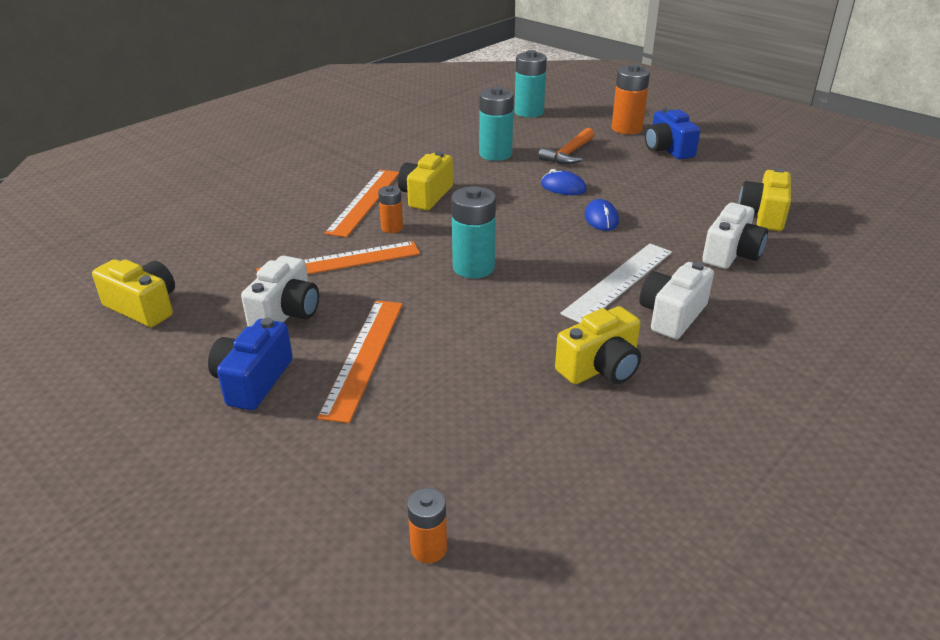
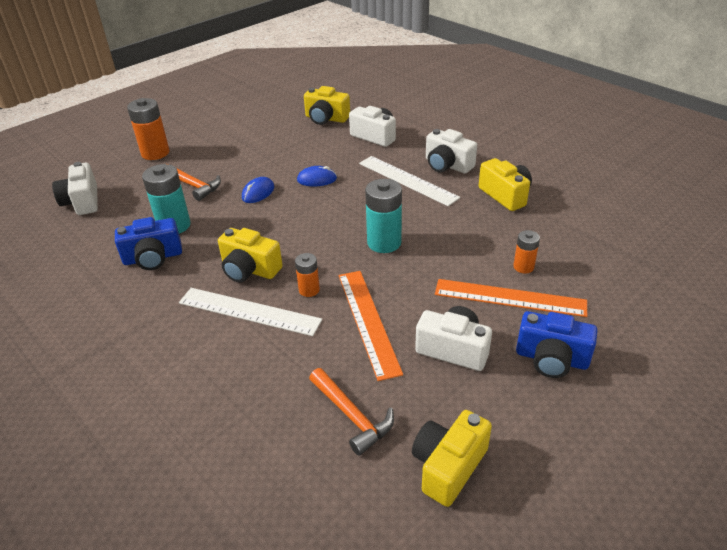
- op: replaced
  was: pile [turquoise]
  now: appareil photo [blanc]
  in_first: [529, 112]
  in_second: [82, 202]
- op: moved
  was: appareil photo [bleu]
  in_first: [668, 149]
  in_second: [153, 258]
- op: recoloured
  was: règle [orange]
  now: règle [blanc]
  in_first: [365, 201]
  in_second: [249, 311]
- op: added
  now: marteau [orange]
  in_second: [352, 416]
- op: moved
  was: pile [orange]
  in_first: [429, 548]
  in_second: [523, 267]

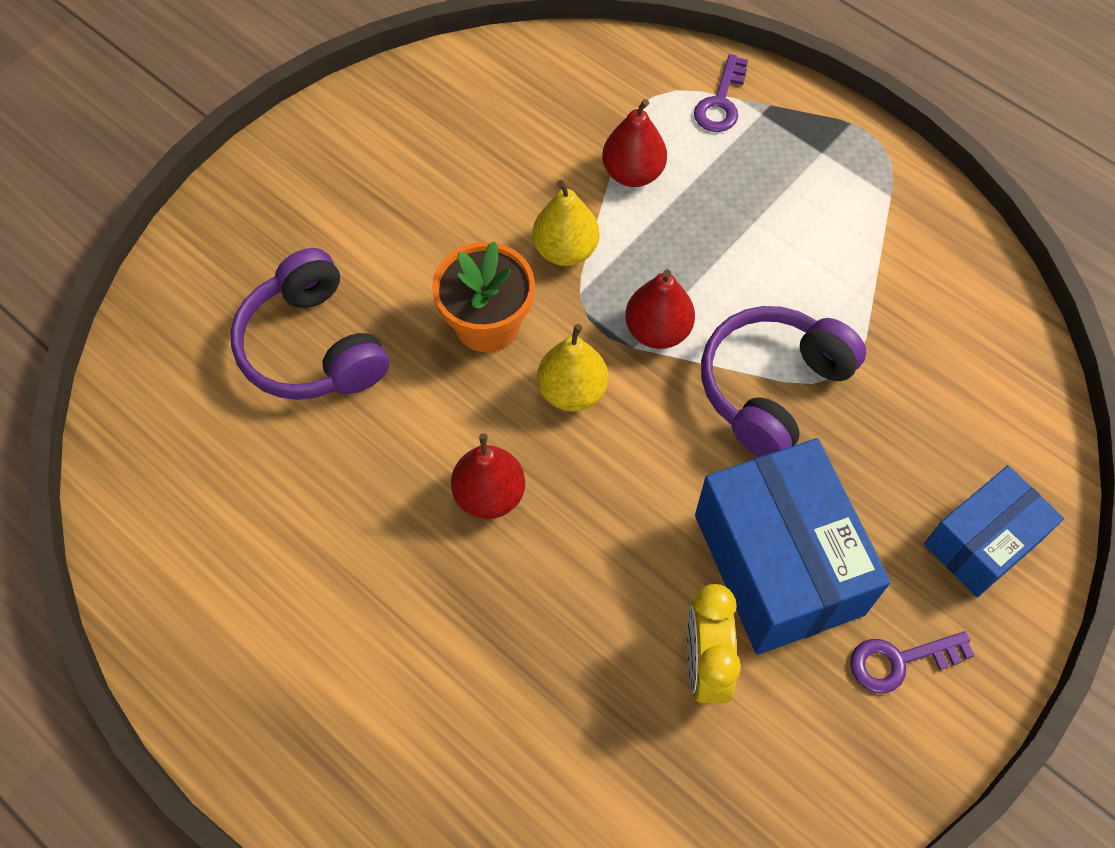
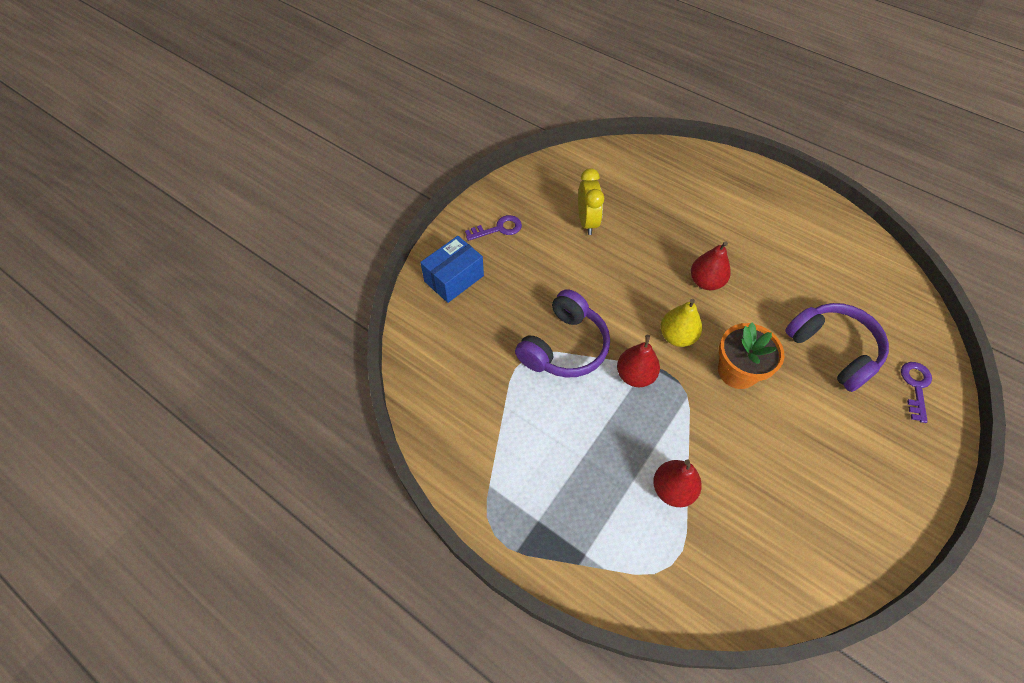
- op: moved
  was: clé [violet]
  in_first: [721, 102]
  in_second: [915, 386]
- op: removed
  was: poire [jaune]
  in_first: [565, 250]
- op: removed
  was: boîte [bleu]
  in_first: [778, 564]

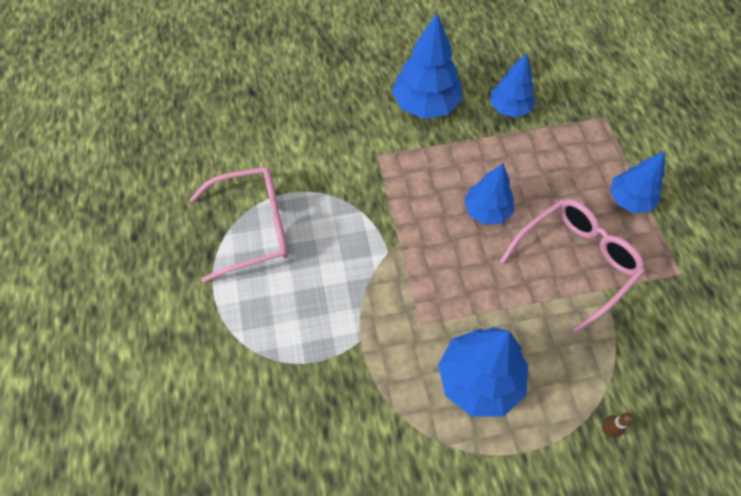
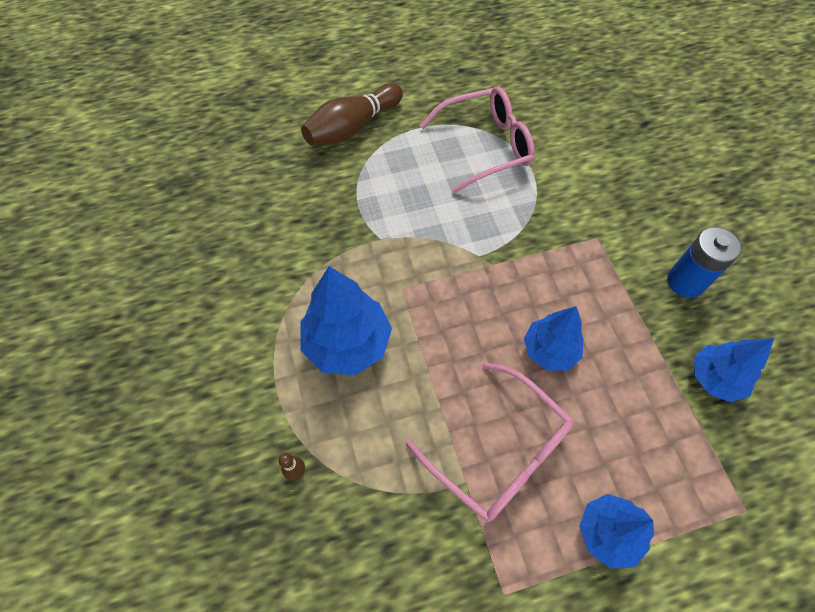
- op: added
  now: quille [marron]
  in_second: [352, 127]
- op: turned
  was: lunettes [rose]
  in_first: [253, 227]
  in_second: [486, 146]
  clockwise: -90
- op: replaced
  was: arbre [bleu]
  now: pile [bleu]
  in_first: [426, 105]
  in_second: [685, 282]

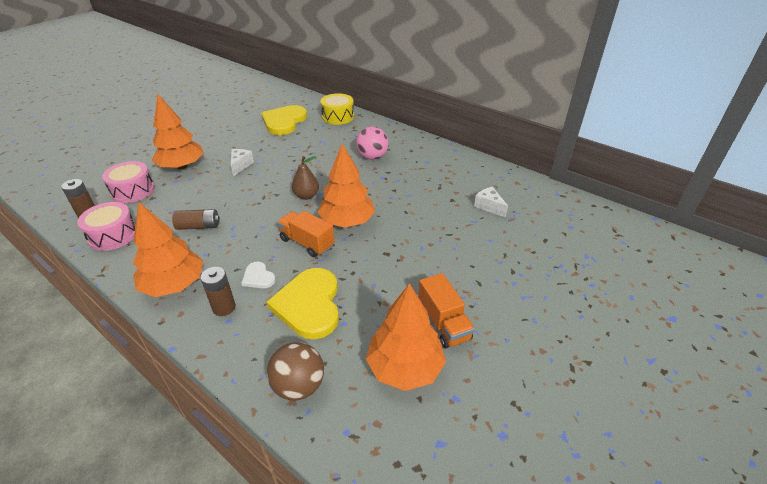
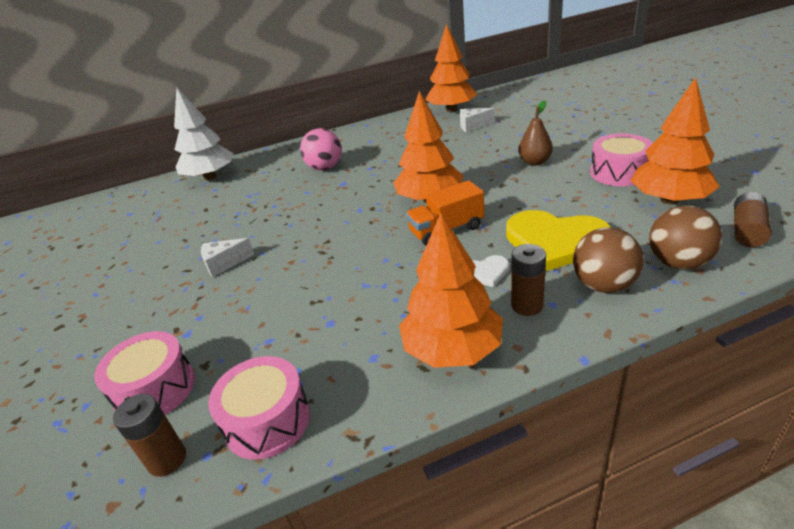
- op: replaced
  was: tambour [jaune]
  now: arbre [blanc]
  in_first: [338, 117]
  in_second: [210, 177]
- op: turned
  was: fromage [blanc]
  in_first: [240, 165]
  in_second: [224, 264]
  clockwise: -60
- op: moved
  was: arbre [orange]
  in_first: [182, 166]
  in_second: [451, 110]
- op: moved
  was: poire [marron]
  in_first: [306, 196]
  in_second: [535, 162]
- op: added
  now: balle [marron]
  in_second: [603, 285]
- op: replaced
  was: camion [orange]
  now: tambour [rose]
  in_first: [443, 323]
  in_second: [619, 173]
- op: moved
  was: pile [marron]
  in_first: [198, 226]
  in_second: [747, 230]
- op: removed
  was: cœur [jaune]
  in_first: [284, 122]

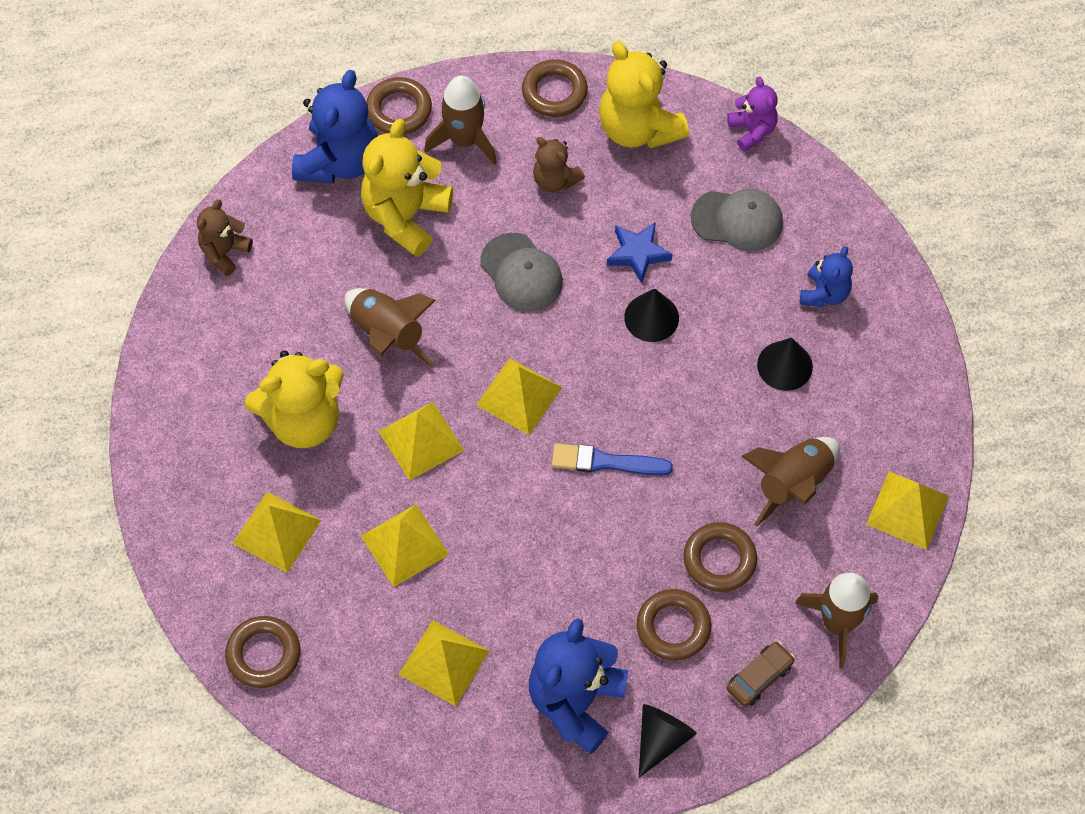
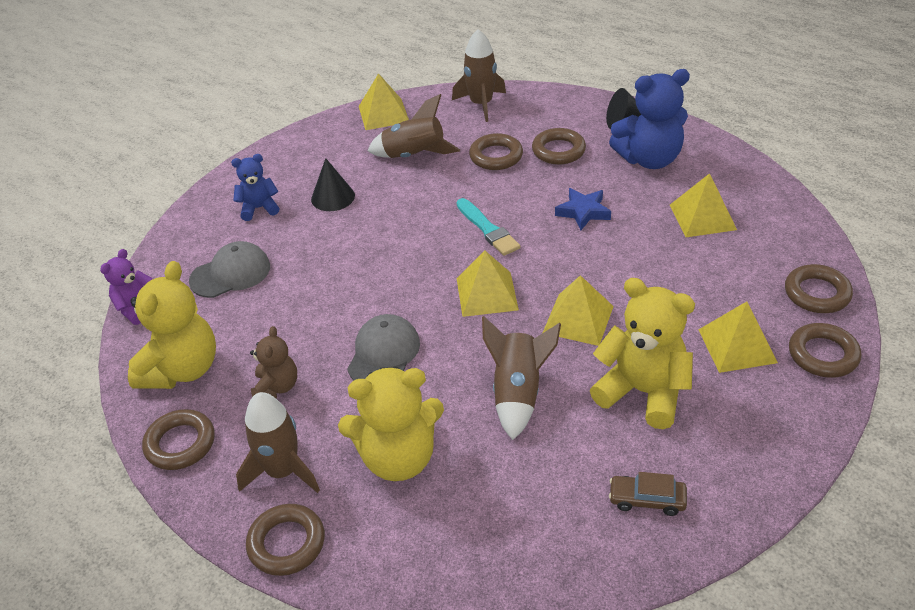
- op: turned
  was: casquette [gris]
  in_first: [737, 220]
  in_second: [230, 273]
  clockwise: 90
- op: recoloured
  was: pinceau [bleu]
  now: pinceau [turquoise]
  in_first: [606, 462]
  in_second: [488, 229]
- op: moved
  was: étoile [bleu]
  in_first: [637, 254]
  in_second: [583, 212]
- op: moved
  was: voiture [marron]
  in_first: [759, 677]
  in_second: [647, 500]
- op: added
  now: anneau [marron]
  in_second: [823, 355]
- op: removed
  was: ours en peluche [marron]
  in_first: [224, 252]
- op: removed
  was: ours en peluche [bleu]
  in_first: [339, 161]
- op: removed
  was: pyramide [jaune]
  in_first: [404, 545]
- op: removed
  was: cône [noir]
  in_first: [651, 317]

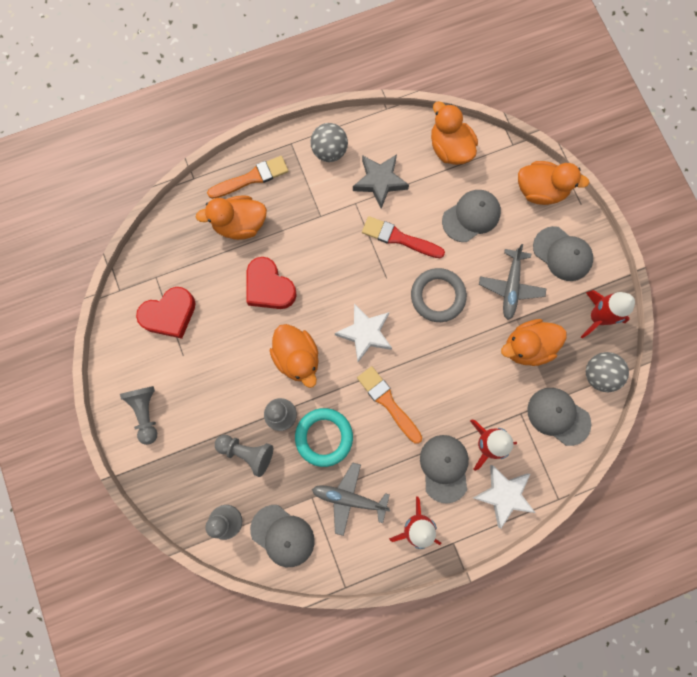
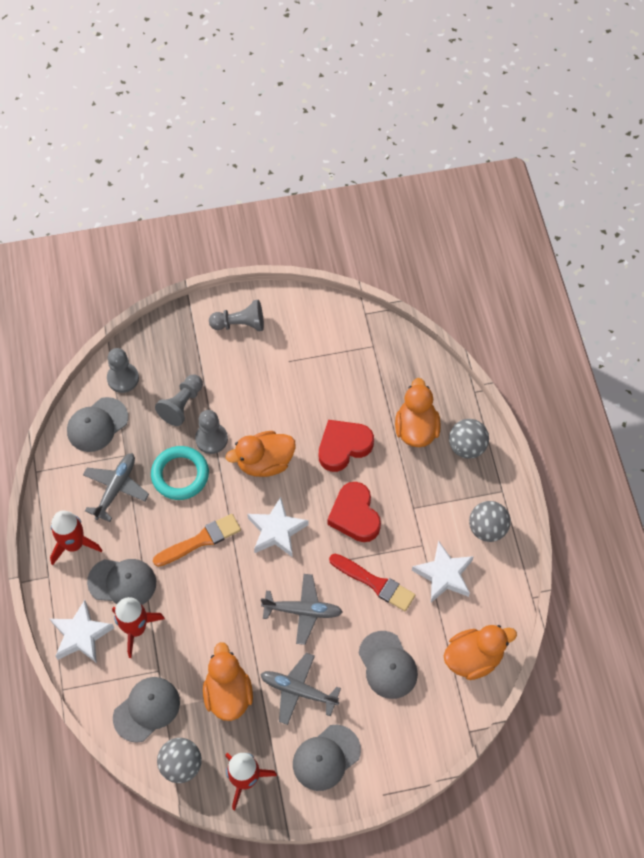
- op: replaced
  was: anneau [gris]
  now: avion [gris]
  in_first: [438, 296]
  in_second: [302, 611]
- op: moved
  was: cœur [rouge]
  in_first: [169, 314]
  in_second: [355, 515]
- op: turned
  was: pinceau [rouge]
  in_first: [399, 238]
  in_second: [375, 583]
  clockwise: 90
- op: recoloured
  was: étoile [gris]
  now: étoile [blanc]
  in_first: [380, 181]
  in_second: [444, 575]
- op: replaced
  was: pinceau [orange]
  now: balle [gris]
  in_first: [251, 178]
  in_second: [467, 447]
- op: removed
  was: canard [orange]
  in_first: [540, 190]

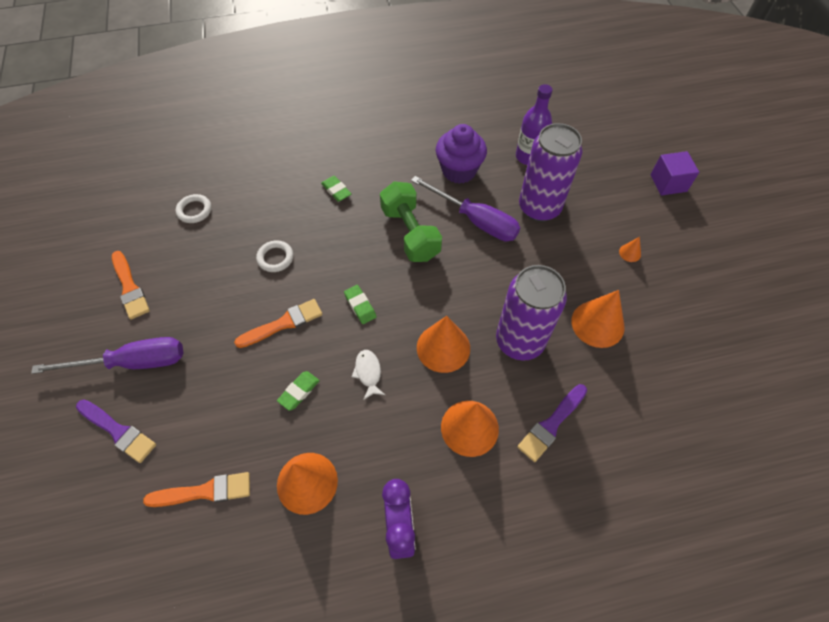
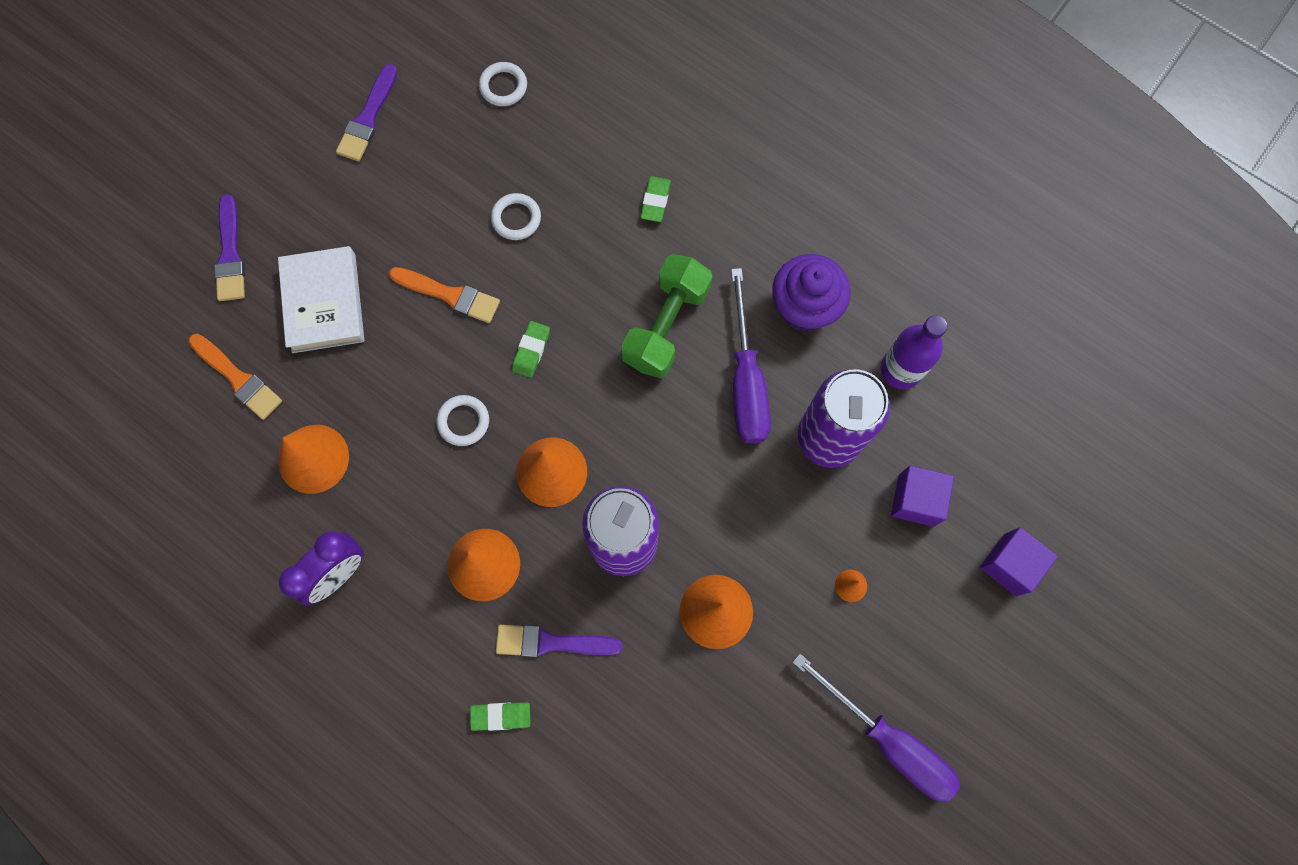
- op: added
  now: livre [blanc]
  in_second: [324, 303]
- op: recoloured
  was: pinceau [orange]
  now: pinceau [violet]
  in_first: [130, 287]
  in_second: [368, 117]
- op: replaced
  was: poisson [blanc]
  now: anneau [blanc]
  in_first: [368, 373]
  in_second: [463, 421]
- op: moved
  was: gomme [vert]
  in_first: [299, 392]
  in_second: [501, 716]
- op: moved
  was: tournevis [violet]
  in_first: [133, 362]
  in_second: [889, 741]
- op: added
  now: cube [violet]
  in_second: [916, 500]

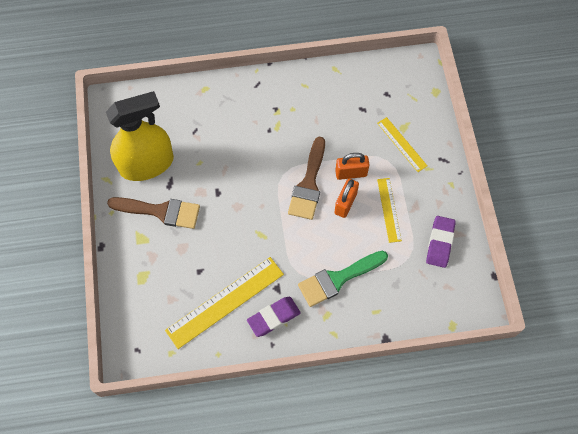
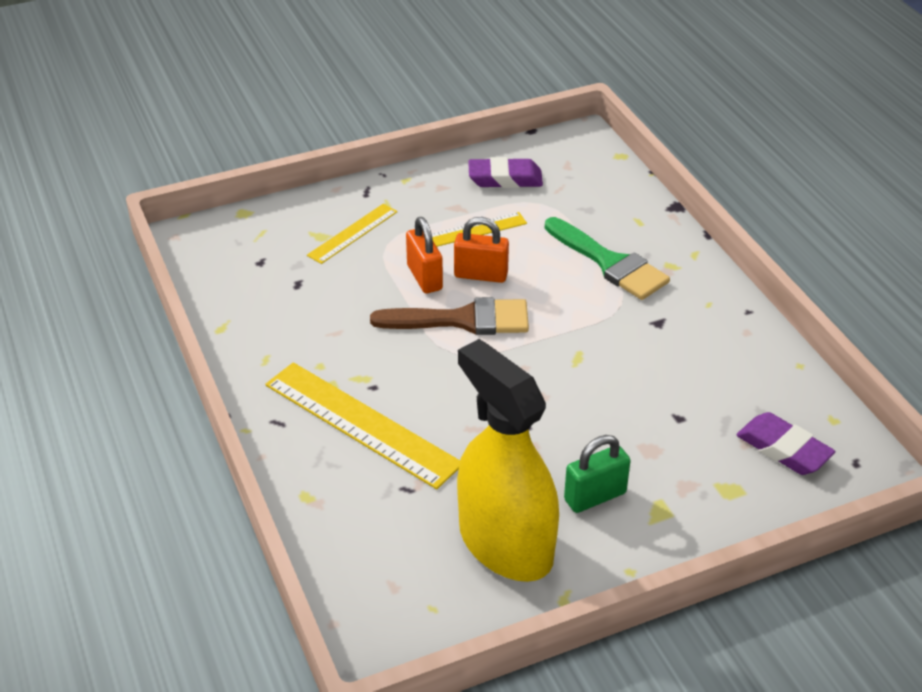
- op: moved
  was: règle [jaune]
  in_first: [225, 302]
  in_second: [362, 423]
- op: replaced
  was: pinceau [marron]
  now: cadenas [vert]
  in_first: [160, 211]
  in_second: [595, 496]
- op: moved
  was: gomme [violet]
  in_first: [273, 317]
  in_second: [783, 449]

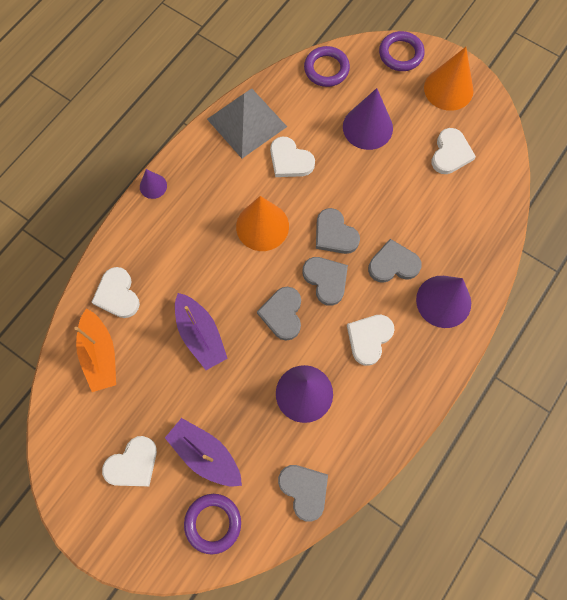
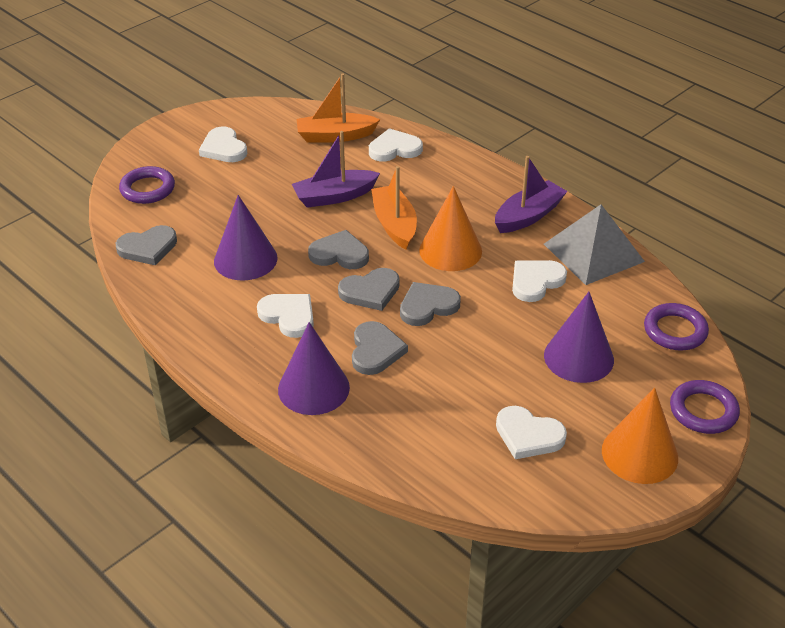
- op: added
  now: bateau [orange]
  in_second: [394, 224]
- op: moved
  was: bateau [violet]
  in_first: [205, 454]
  in_second: [528, 216]
- op: removed
  was: cône [violet]
  in_first: [153, 186]

